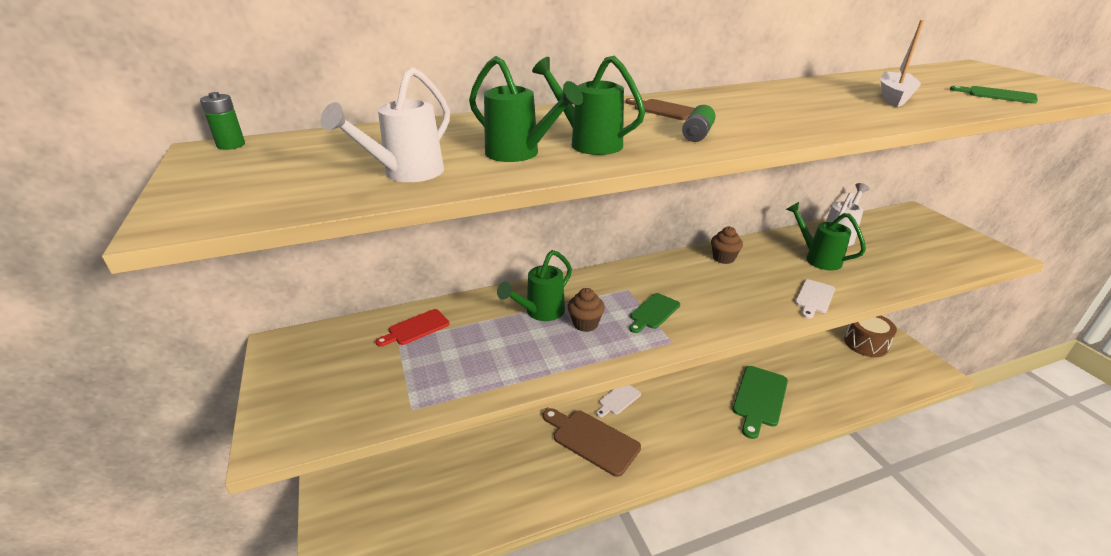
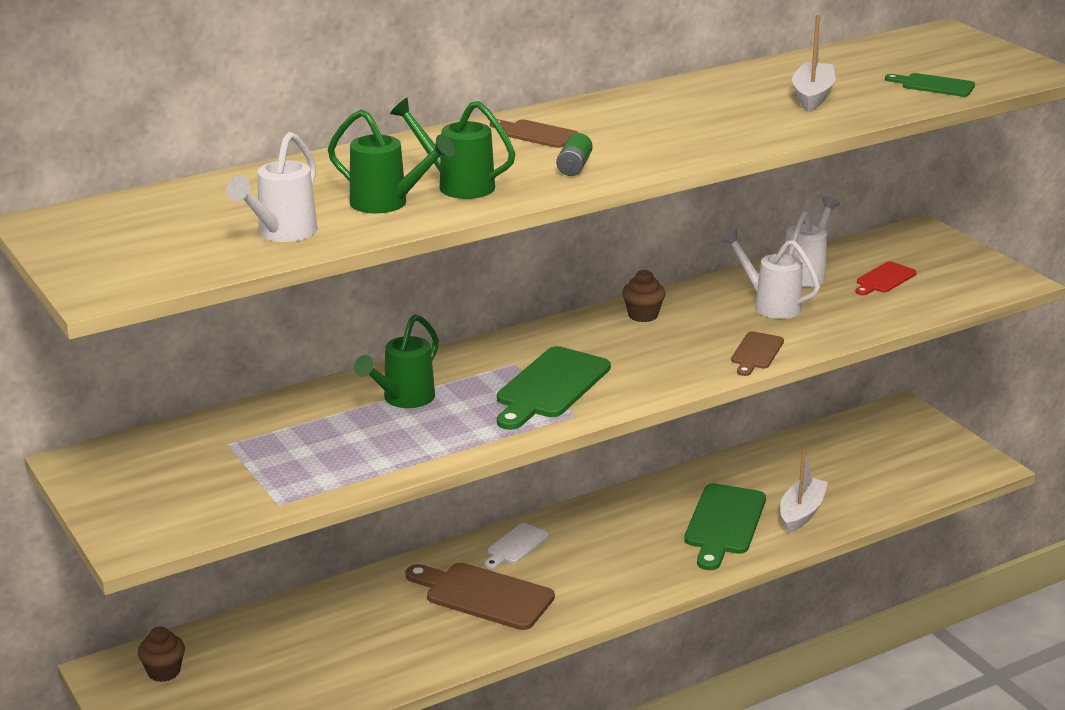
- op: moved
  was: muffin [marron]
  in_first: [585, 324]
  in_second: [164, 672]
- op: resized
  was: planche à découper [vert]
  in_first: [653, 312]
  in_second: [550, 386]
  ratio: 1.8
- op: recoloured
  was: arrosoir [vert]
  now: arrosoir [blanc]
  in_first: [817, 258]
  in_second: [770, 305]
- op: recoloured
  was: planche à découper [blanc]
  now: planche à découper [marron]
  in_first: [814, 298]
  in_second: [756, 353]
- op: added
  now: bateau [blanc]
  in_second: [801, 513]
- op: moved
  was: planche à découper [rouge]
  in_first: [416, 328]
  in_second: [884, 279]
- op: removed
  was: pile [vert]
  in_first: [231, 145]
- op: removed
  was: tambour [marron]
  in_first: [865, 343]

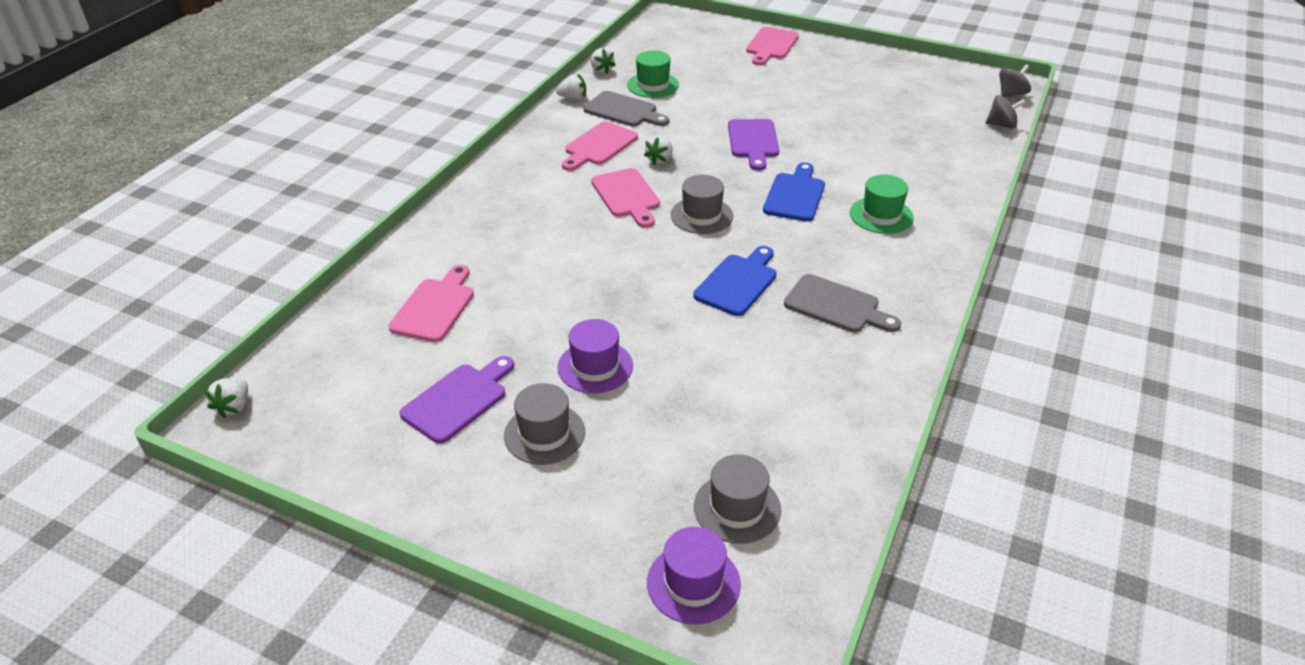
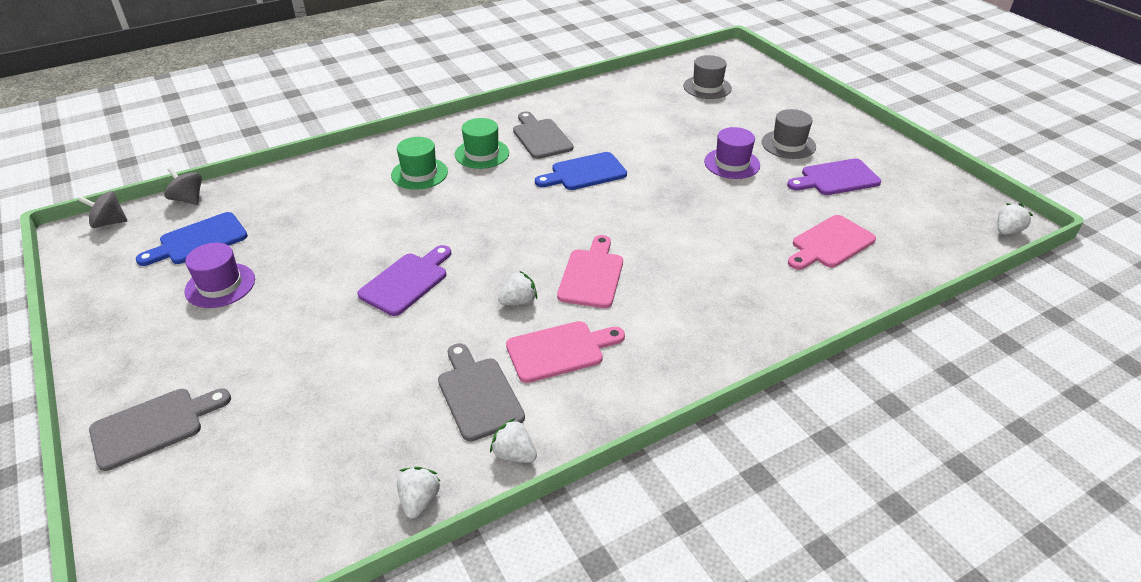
- op: recoloured
  was: planche à découper [rose]
  now: planche à découper [gris]
  in_first: [771, 45]
  in_second: [153, 426]
- op: moved
  was: planche à découper [bleu]
  in_first: [795, 195]
  in_second: [199, 240]
- op: moved
  was: chapeau [violet]
  in_first: [693, 583]
  in_second: [220, 285]
- op: moved
  was: chapeau [vert]
  in_first: [653, 85]
  in_second: [482, 154]
- op: removed
  was: chapeau [gris]
  in_first: [701, 215]

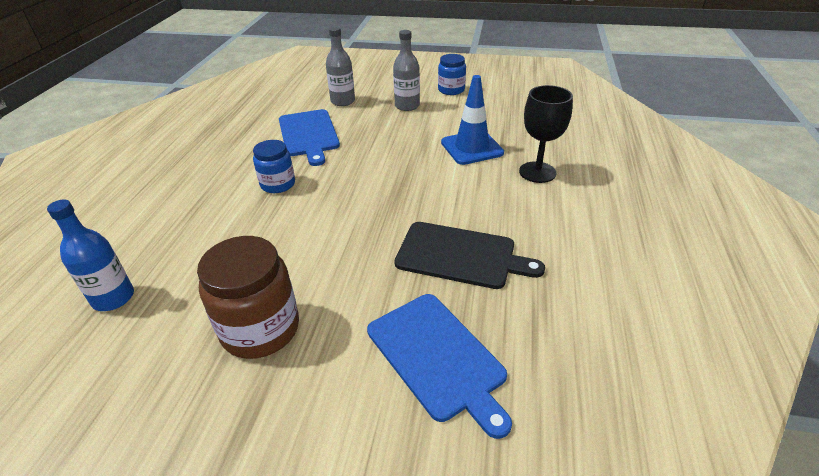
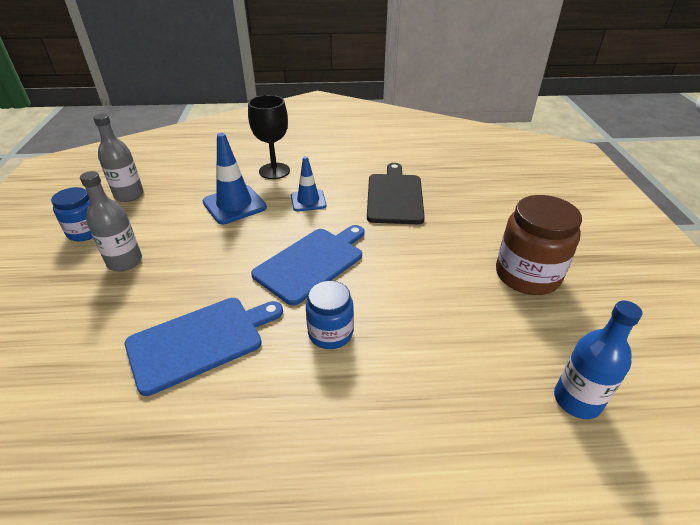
- op: moved
  was: bouteille [gris]
  in_first: [343, 101]
  in_second: [129, 195]
- op: moved
  was: planche à découper [bleu]
  in_first: [438, 357]
  in_second: [312, 262]
- op: added
  now: cône de chantier [bleu]
  in_second: [308, 201]

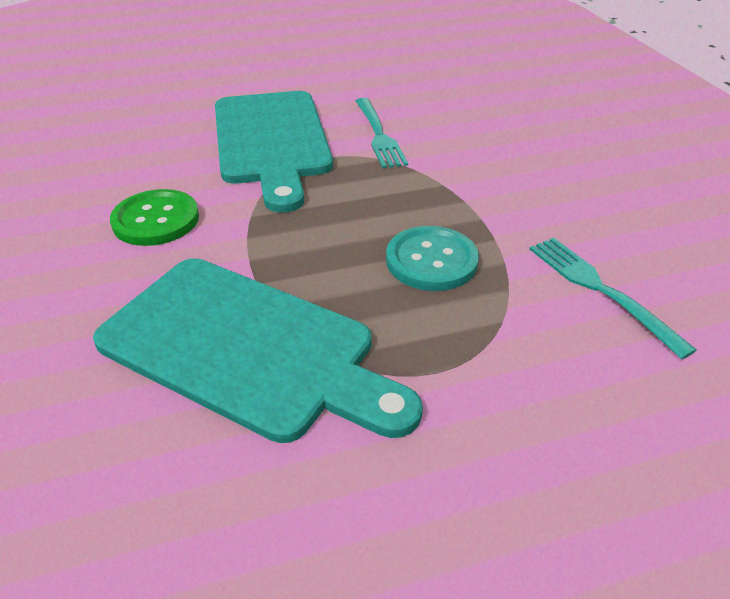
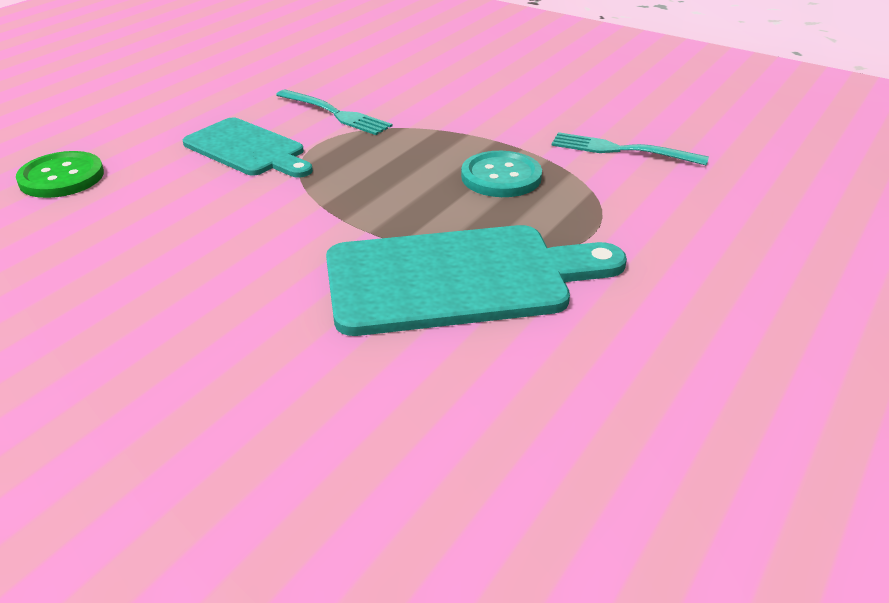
- op: moved
  was: bouton [vert]
  in_first: [156, 220]
  in_second: [61, 177]
- op: resized
  was: planche à découper [turquoise]
  in_first: [271, 141]
  in_second: [247, 149]
  ratio: 0.63

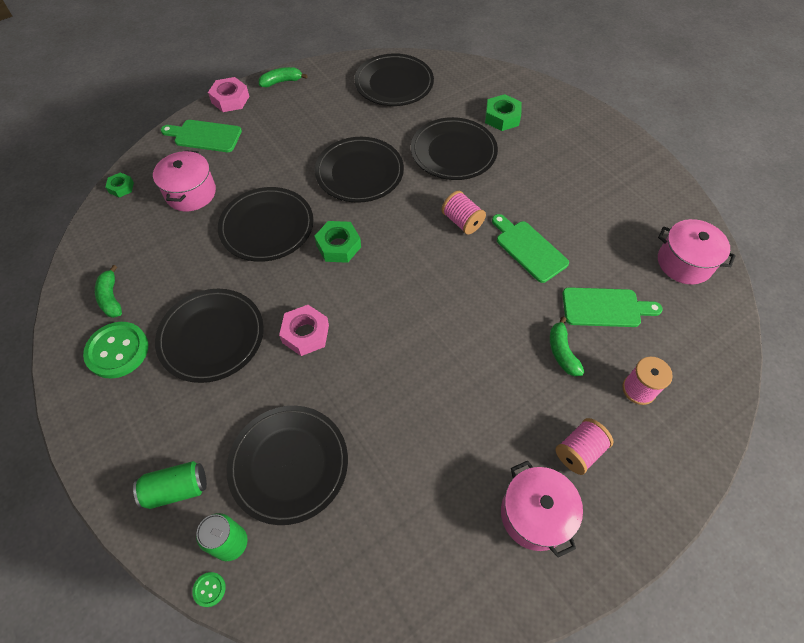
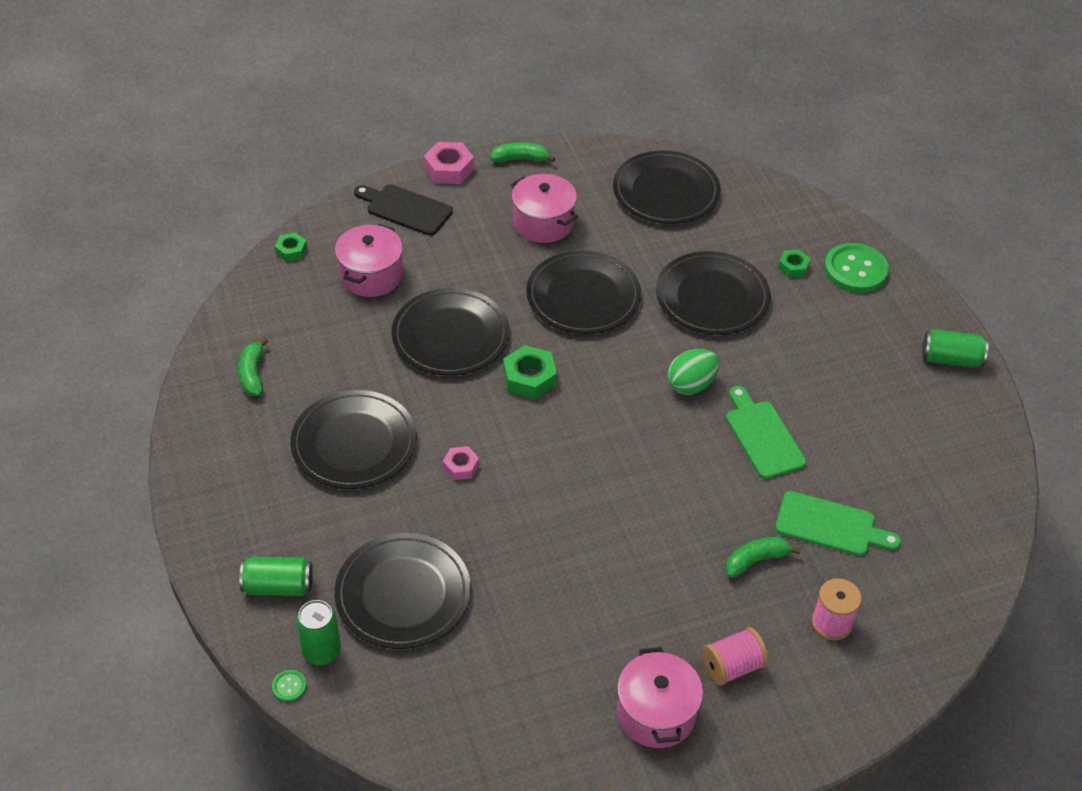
- op: recoloured
  was: planche à découper [vert]
  now: planche à découper [noir]
  in_first: [205, 136]
  in_second: [405, 209]
- op: resized
  was: écrou [rose]
  in_first: [305, 334]
  in_second: [461, 466]
  ratio: 0.61
- op: moved
  was: marmite [rose]
  in_first: [684, 263]
  in_second: [543, 223]
- op: replaced
  was: bobine [rose]
  now: œuf [vert]
  in_first: [462, 221]
  in_second: [691, 385]
- op: turned
  was: banane [vert]
  in_first: [562, 352]
  in_second: [756, 560]
  clockwise: 60
- op: resized
  was: écrou [vert]
  in_first: [502, 117]
  in_second: [793, 267]
  ratio: 0.61
- op: moved
  was: bouton [vert]
  in_first: [117, 351]
  in_second: [855, 270]
- op: added
  now: canette [vert]
  in_second: [951, 359]

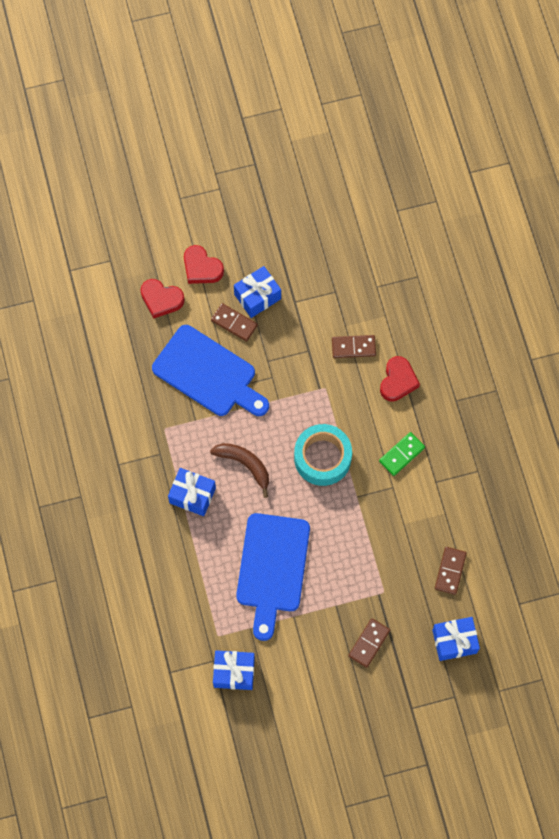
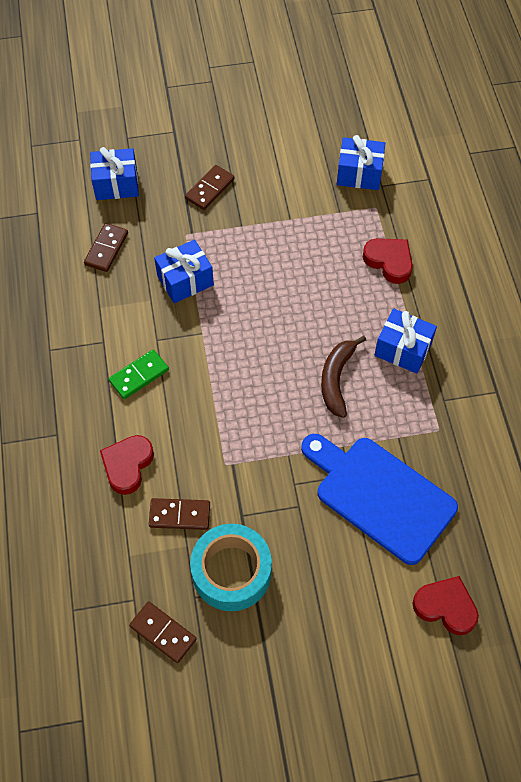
- op: moved
  was: domino [marron]
  in_first: [234, 323]
  in_second: [163, 632]
- op: moved
  was: cadeau [bleu]
  in_first: [257, 296]
  in_second: [185, 280]
- op: moved
  was: ruban adhésif [turquoise]
  in_first: [322, 458]
  in_second: [231, 572]
- op: turned
  was: banane [marron]
  in_first: [245, 464]
  in_second: [336, 379]
  clockwise: 60
- op: moved
  was: cœur [rouge]
  in_first: [201, 268]
  in_second: [389, 261]
- op: removed
  was: planche à découper [bleu]
  in_first: [272, 568]

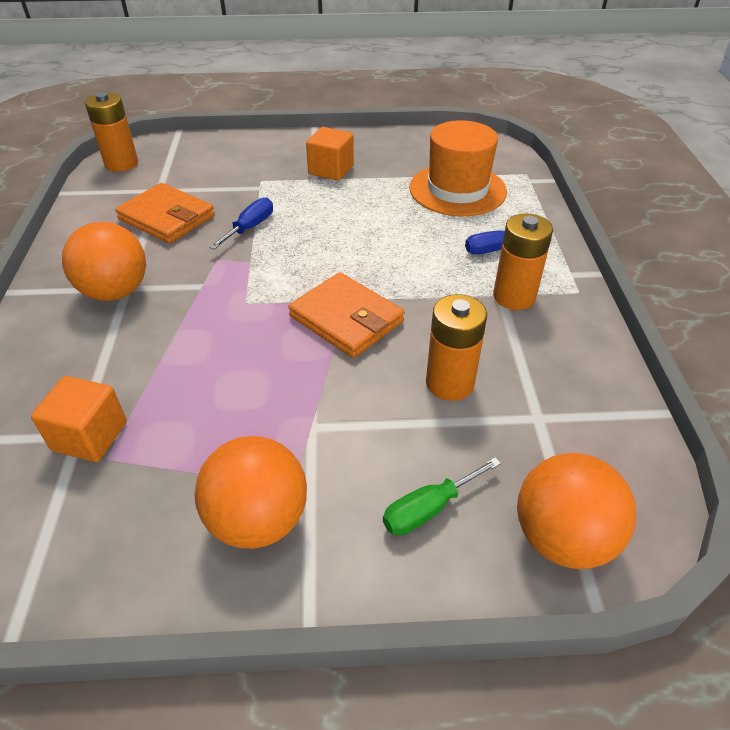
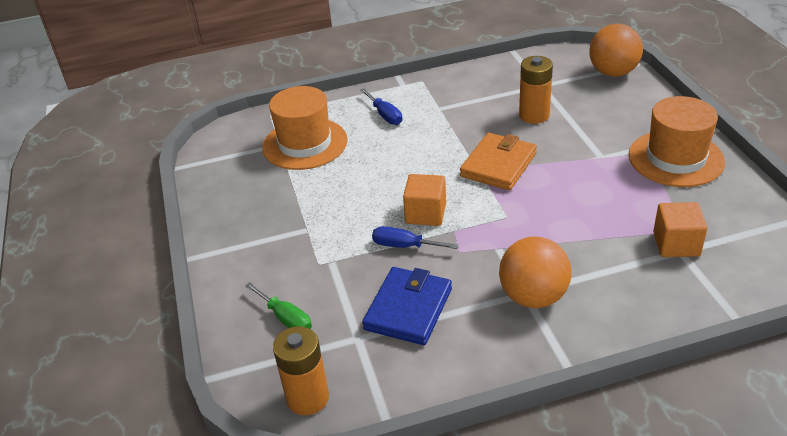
- op: moved
  was: tournevis [vert]
  in_first: [428, 509]
  in_second: [286, 318]
- op: recoloured
  was: portefeuille [orange]
  now: portefeuille [bleu]
  in_first: [167, 217]
  in_second: [408, 309]
- op: moved
  was: cube [orange]
  in_first: [331, 170]
  in_second: [425, 213]
- op: replaced
  was: balle [orange]
  now: chapeau [orange]
  in_first: [258, 520]
  in_second: [676, 158]
- op: removed
  was: pile [orange]
  in_first: [514, 296]

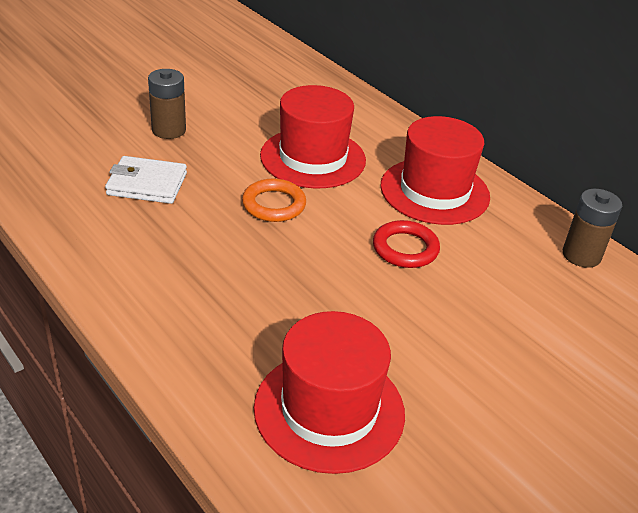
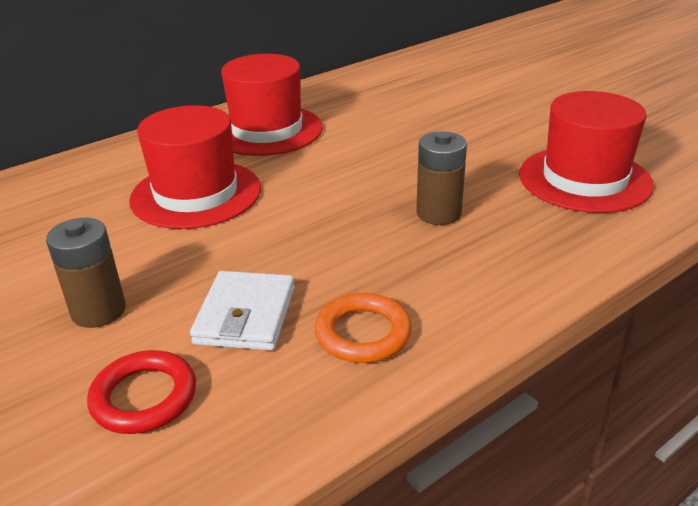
- op: moved
  was: anneau [rouge]
  in_first: [405, 248]
  in_second: [144, 397]
- op: moved
  was: anneau [orange]
  in_first: [274, 204]
  in_second: [363, 333]
- op: moved
  was: pile [marron]
  in_first: [581, 255]
  in_second: [438, 213]

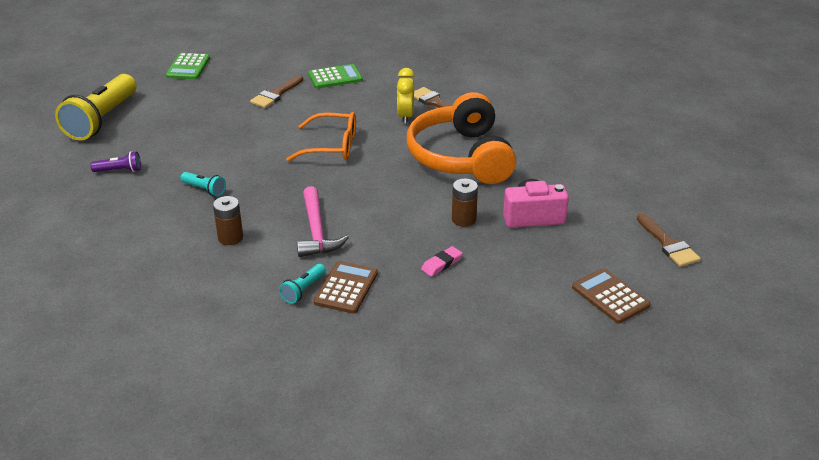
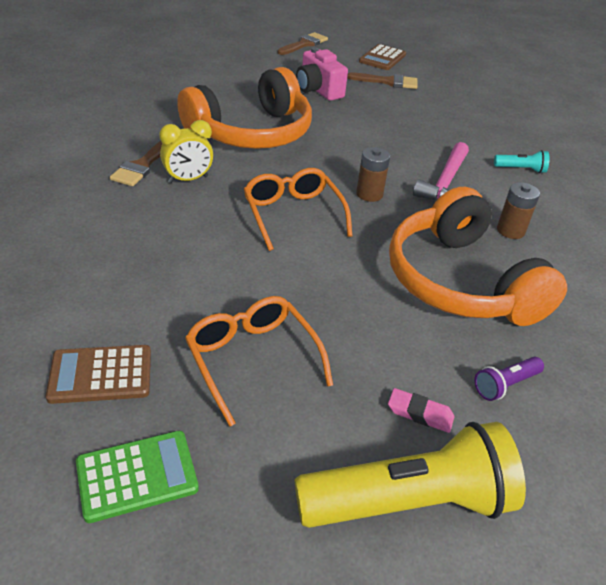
- op: moved
  was: calculatrice [marron]
  in_first: [346, 288]
  in_second: [101, 375]
- op: added
  now: lunettes [orange]
  in_second: [252, 359]
- op: moved
  was: pinceau [marron]
  in_first: [276, 94]
  in_second: [388, 82]
- op: moved
  was: pile [marron]
  in_first: [463, 219]
  in_second: [369, 194]
- op: moved
  was: gomme [rose]
  in_first: [441, 264]
  in_second: [420, 413]
- op: replaced
  was: lampe de poche [turquoise]
  now: casque audio [orange]
  in_first: [204, 189]
  in_second: [460, 281]
- op: turned
  was: marteau [rose]
  in_first: [317, 232]
  in_second: [445, 183]
  clockwise: 150
- op: turned
  was: lampe de poche [violet]
  in_first: [119, 170]
  in_second: [505, 385]
  clockwise: -90
- op: removed
  was: calculatrice [vert]
  in_first: [335, 77]

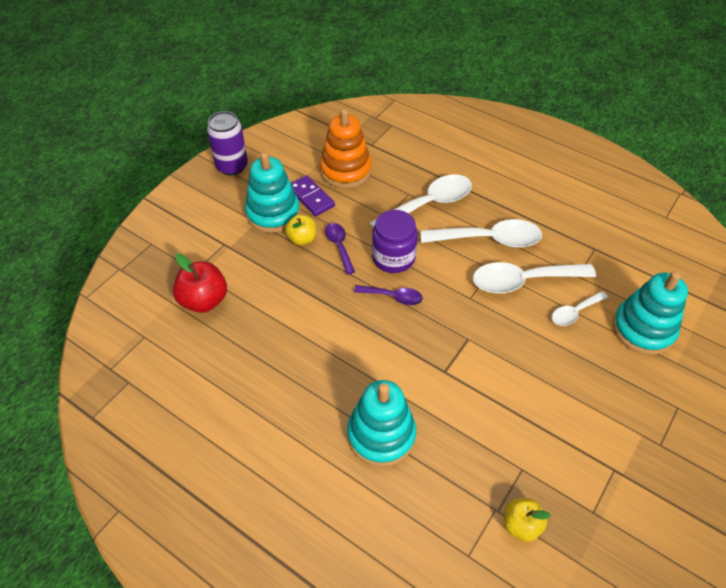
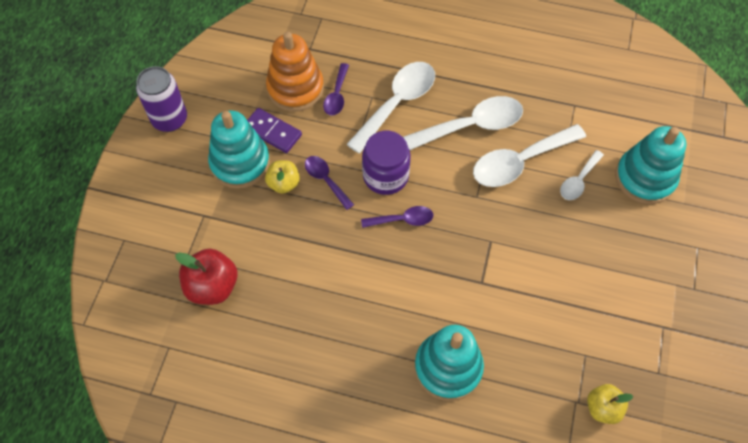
- op: added
  now: cuillère [violet]
  in_second: [337, 95]

